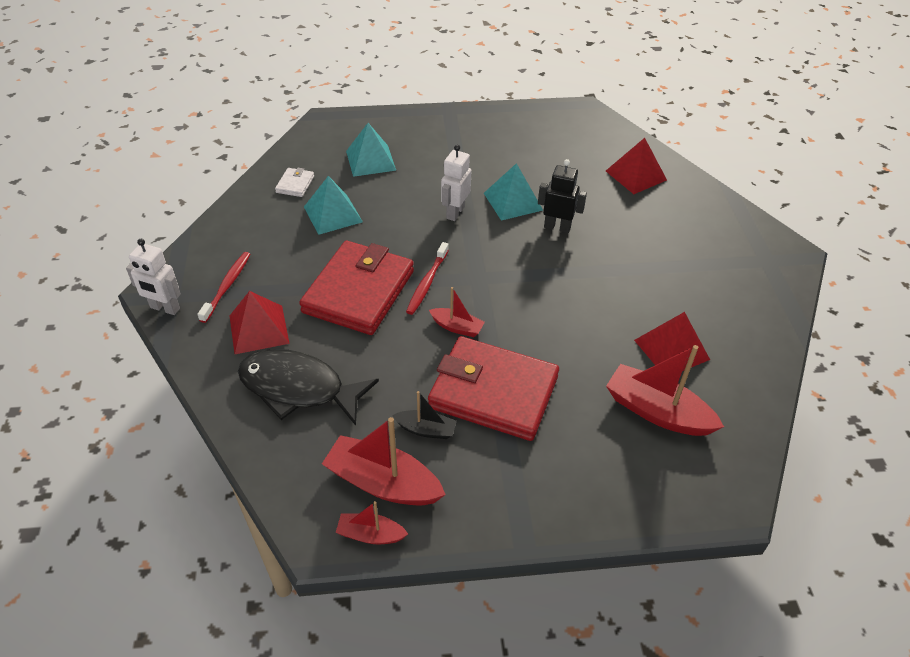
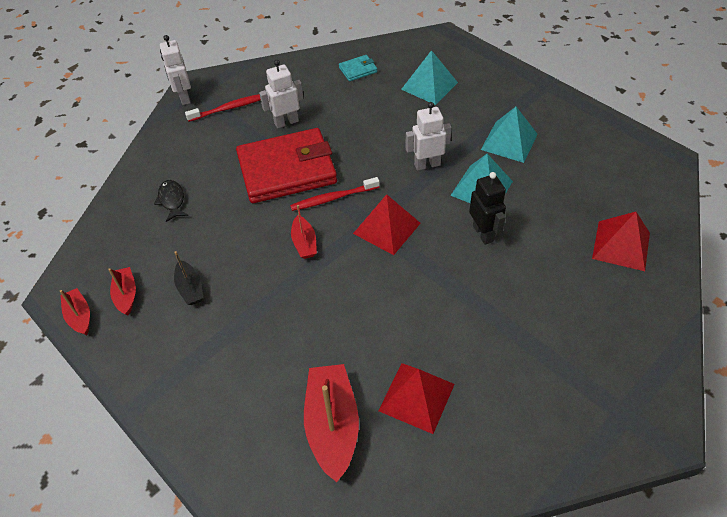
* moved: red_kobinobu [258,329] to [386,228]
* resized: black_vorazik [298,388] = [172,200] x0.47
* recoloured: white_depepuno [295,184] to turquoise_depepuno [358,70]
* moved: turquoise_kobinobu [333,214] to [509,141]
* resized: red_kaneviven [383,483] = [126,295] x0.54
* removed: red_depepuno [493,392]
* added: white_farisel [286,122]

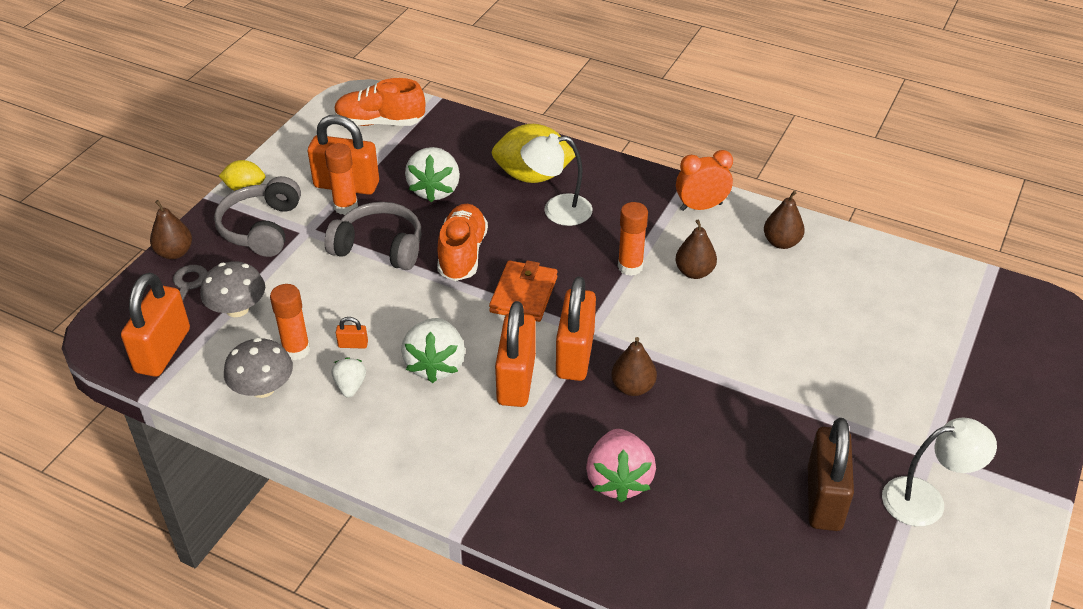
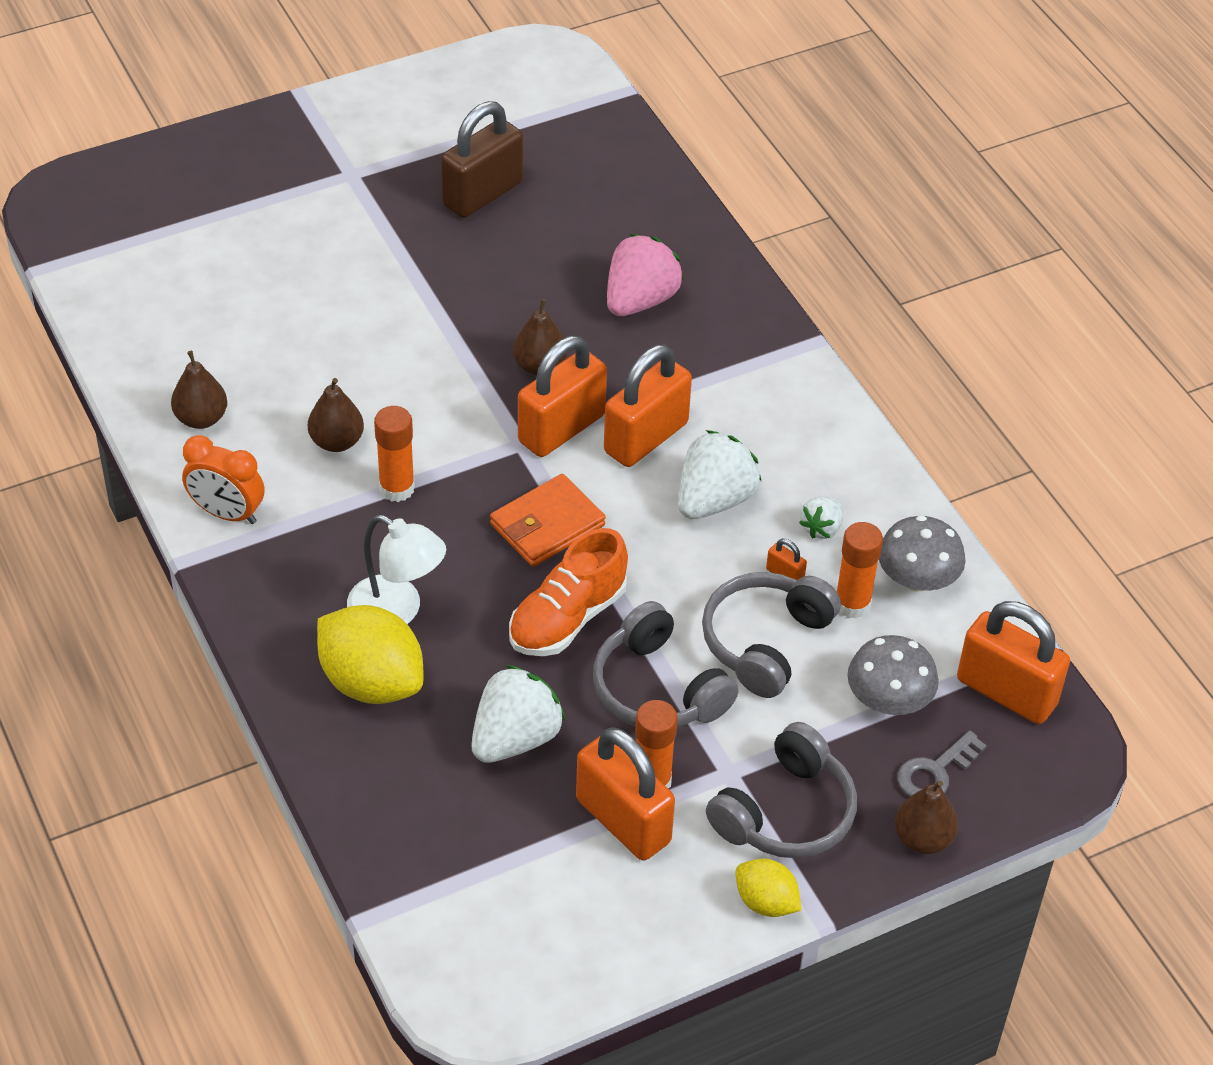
* turned: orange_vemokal [163,350] = [1006,692] 75 degrees clockwise
* removed: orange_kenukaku [380,122]
* removed: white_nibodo [926,500]
* added: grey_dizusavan [765,642]

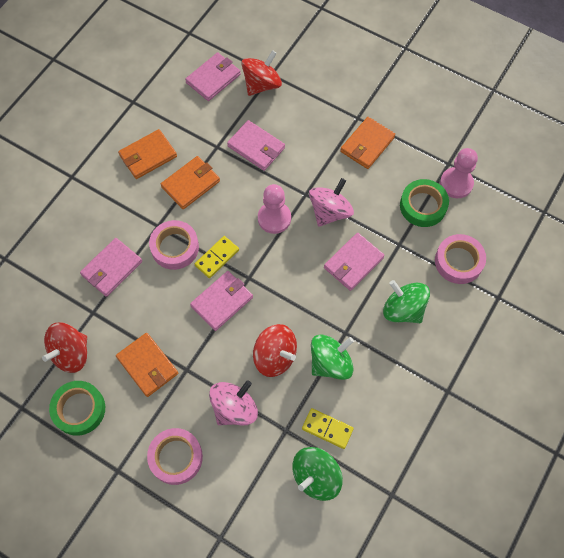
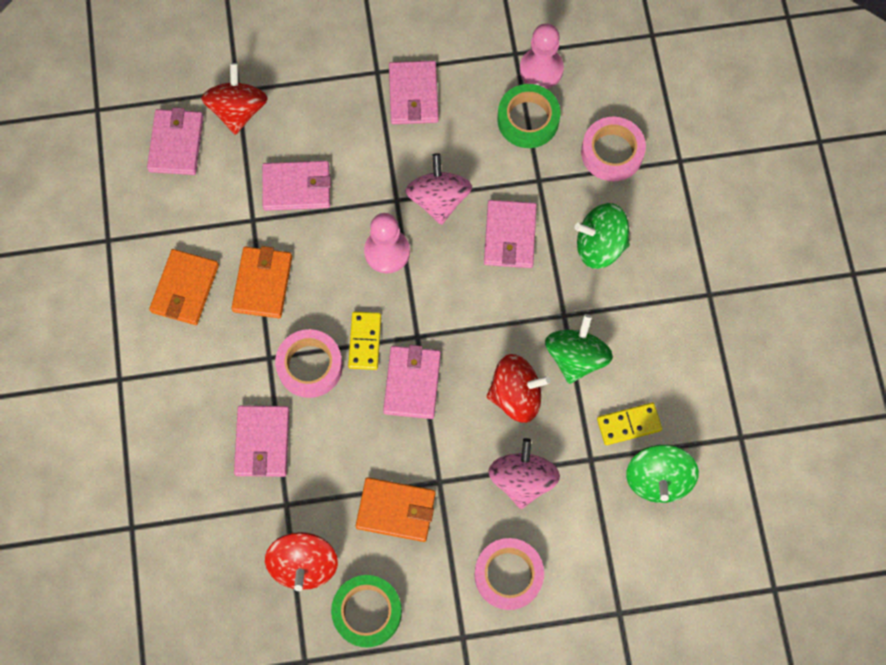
* recoloured: orange_depepuno [367,144] to pink_depepuno [413,95]

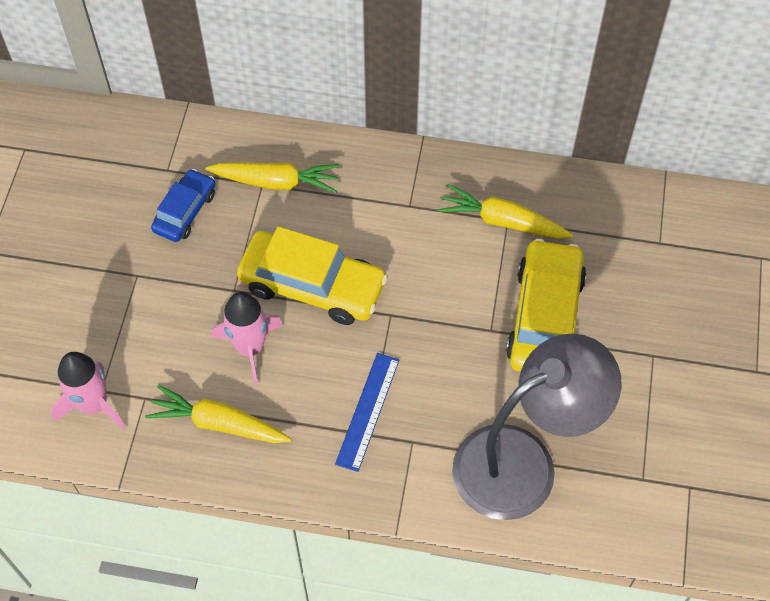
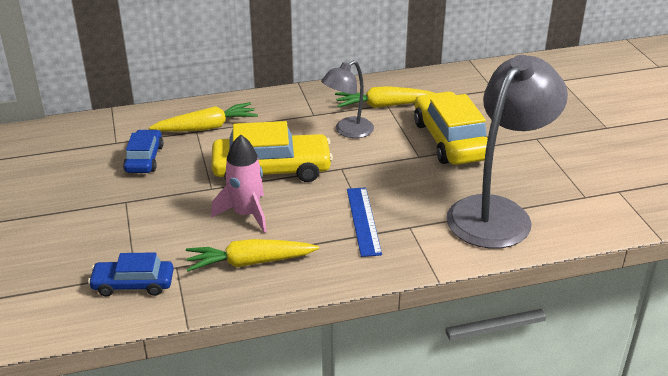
* replaced: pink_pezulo [93,405] to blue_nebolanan [133,284]
* added: grey_nibodo [348,131]

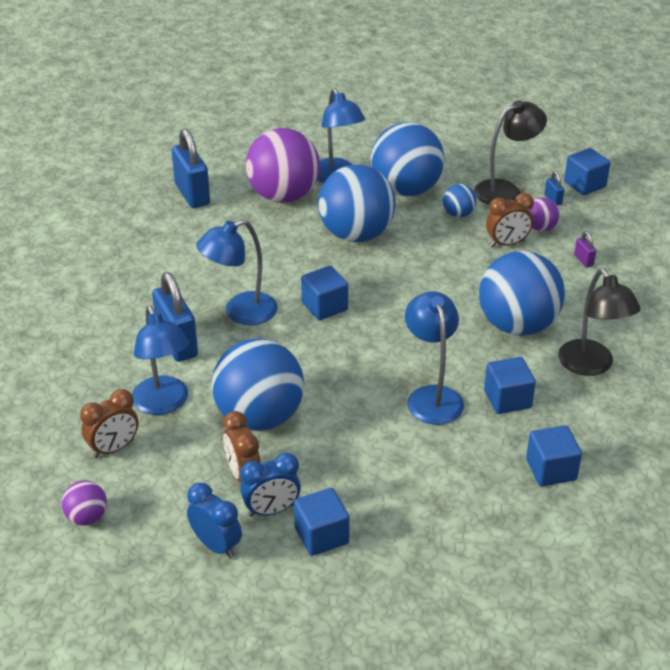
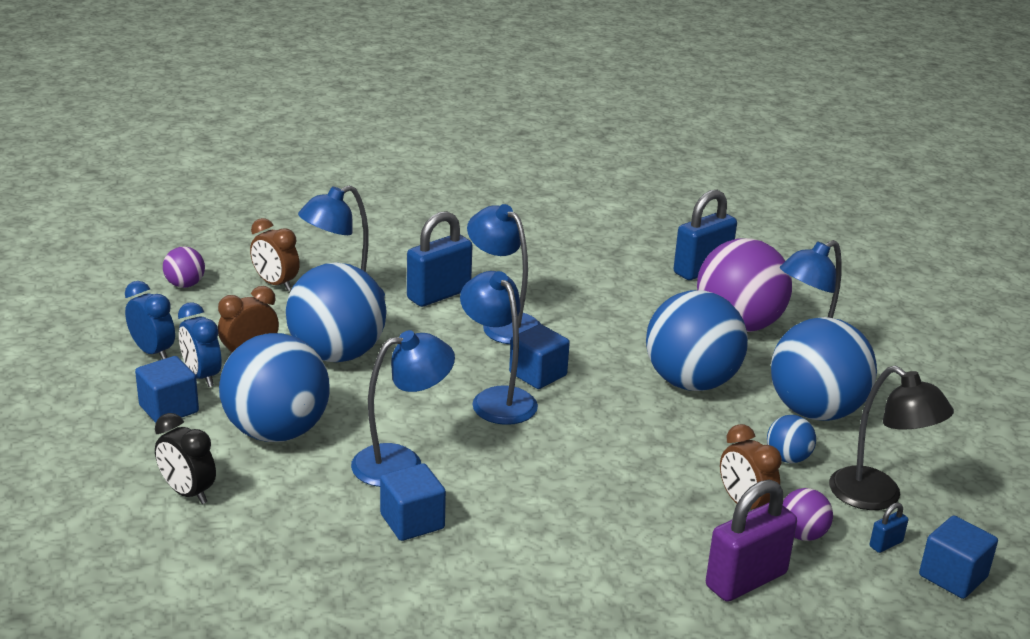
* turned: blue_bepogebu [216,545] = [153,352] 75 degrees counterclockwise
* moved: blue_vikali [517,325] to [277,432]
* removed: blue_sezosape [551,470]
* removed: black_nibodo [591,366]
* resized: purple_vemokal [583,260] = [746,580] x2.29
* added: black_bepogebu [188,493]
* added: blue_nibodo [497,399]

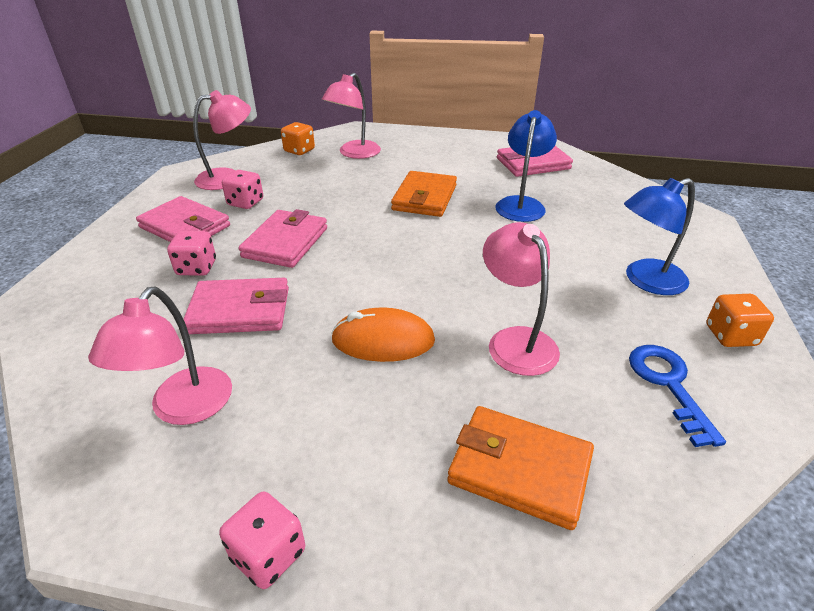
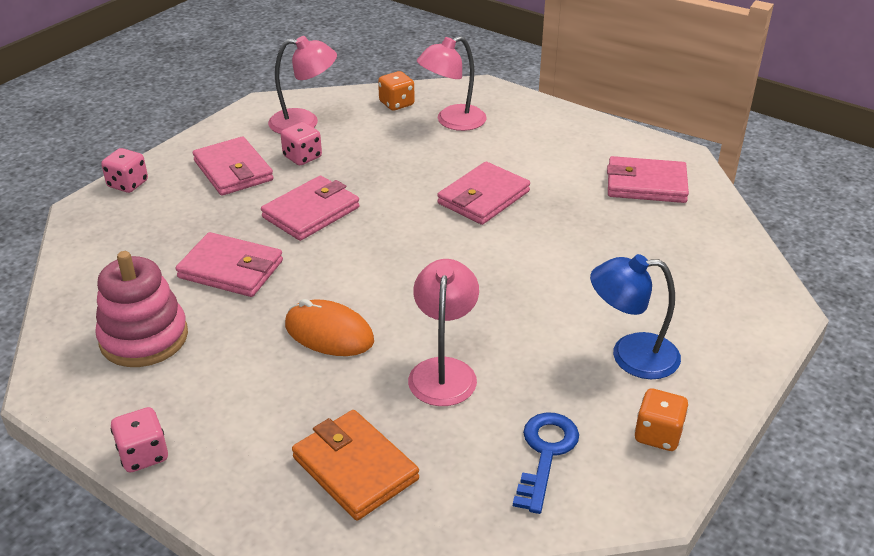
* replaced: pink_nibodo [183,409] to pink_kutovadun [144,338]
* moved: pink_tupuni [196,268] to [128,184]
* recoloured: orange_depepuno [424,198] to pink_depepuno [483,197]
* removed: blue_nibodo [521,204]

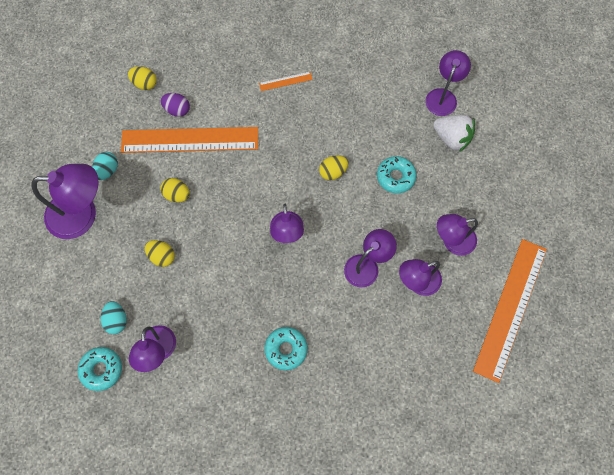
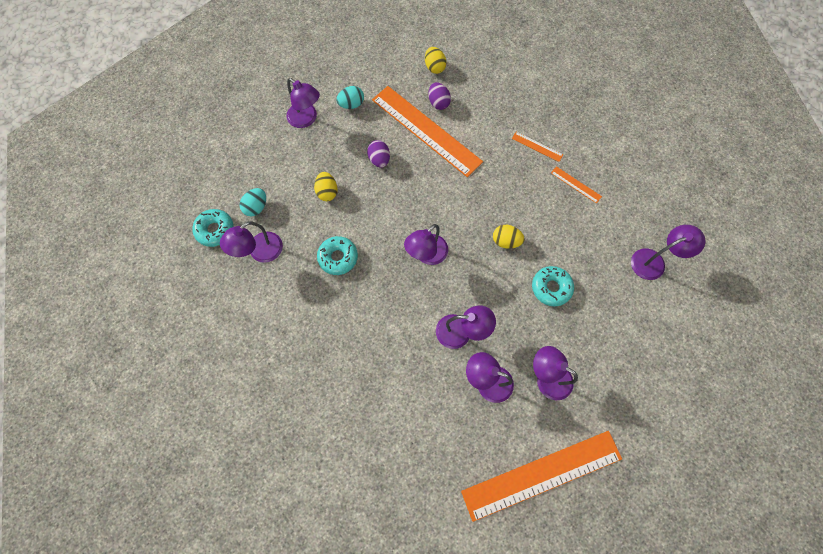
* resized: purple_nibodo [82,215] = [306,119] x0.65
* recoloured: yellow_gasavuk [177,195] to purple_gasavuk [379,160]
* moved: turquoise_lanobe [286,349] to [338,257]
* removed: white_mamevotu [452,138]
* added: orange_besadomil [576,184]

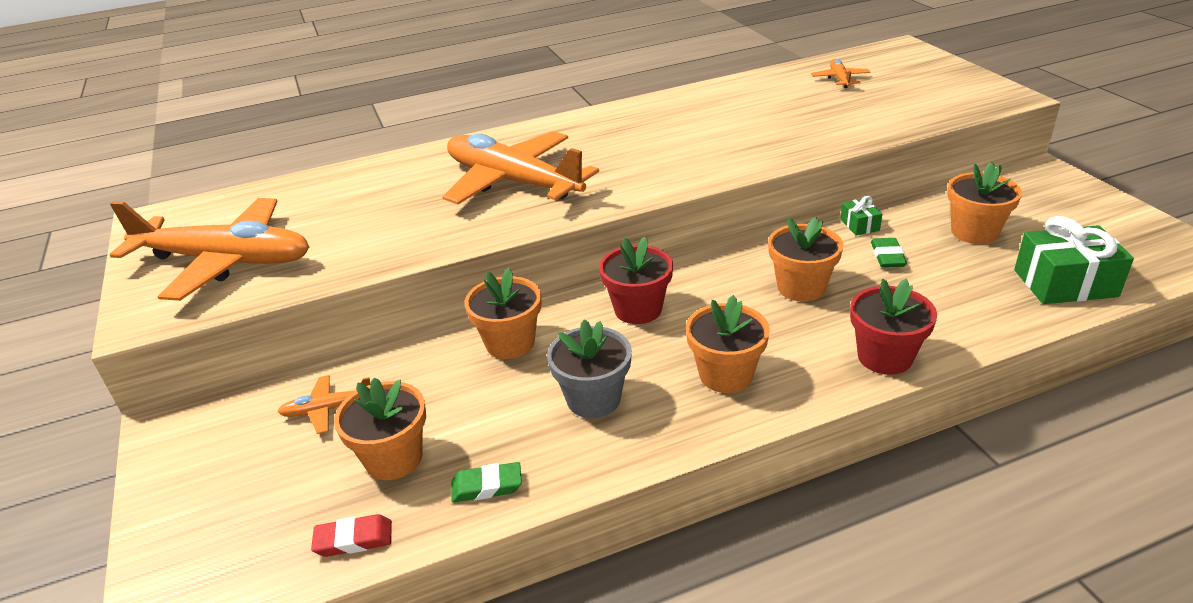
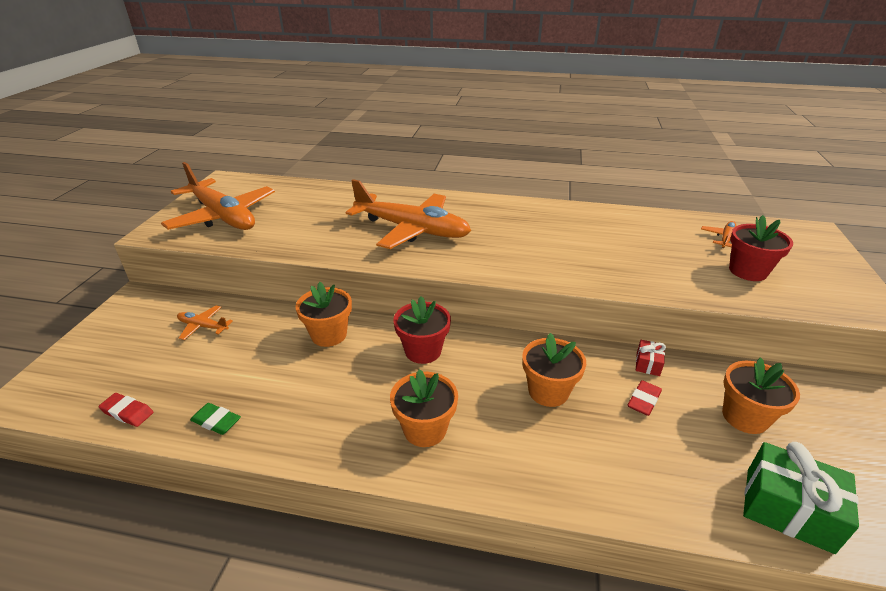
* removed: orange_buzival [394,458]
* turned: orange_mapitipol [513,182] = [411,229] 135 degrees clockwise
* removed: grey_buzival [593,399]
* recoloured: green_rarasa [859,225] to red_rarasa [648,364]
* moved: red_buzival [884,357] to [747,271]
* recoloured: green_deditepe [887,256] to red_deditepe [643,400]

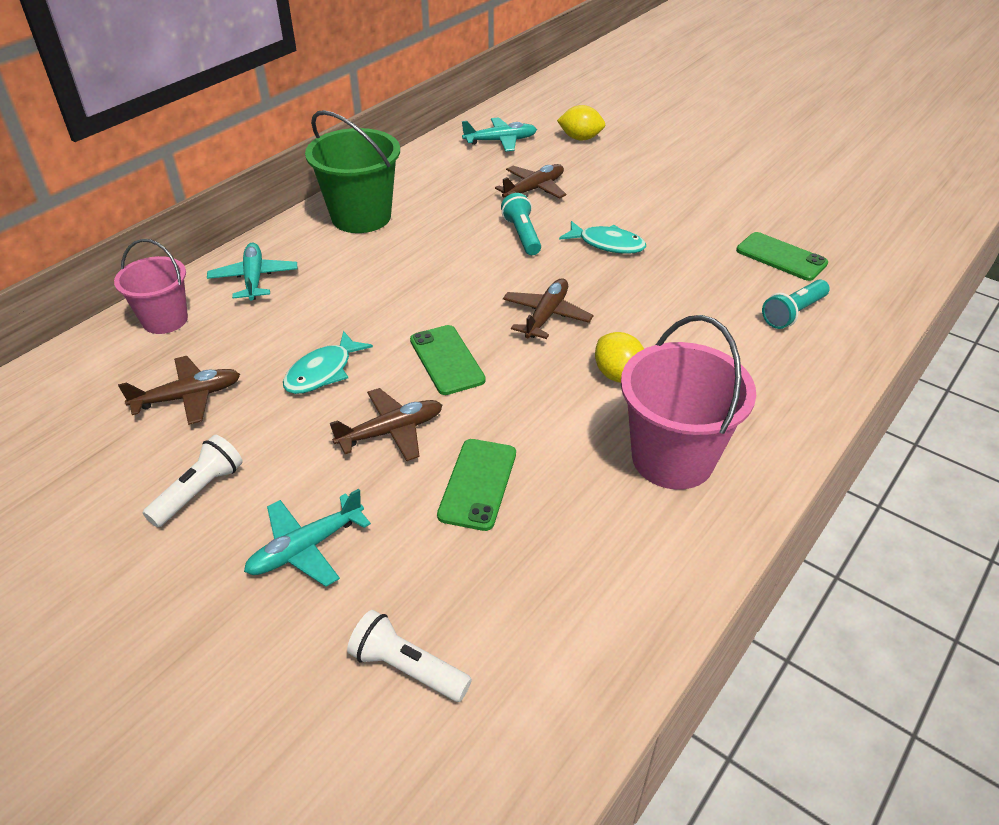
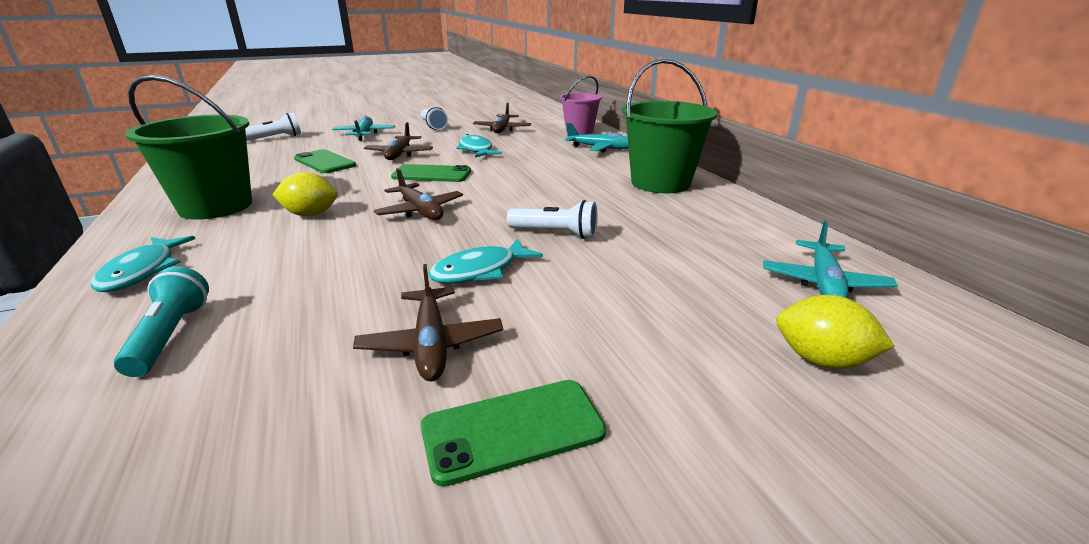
* moved: brown_mapitipol [534,189] to [431,344]
* recoloured: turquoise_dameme [522,235] to white_dameme [556,233]
* turned: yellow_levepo [580,138] = [821,360] 75 degrees clockwise
* recoloured: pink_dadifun [672,458] to green_dadifun [216,206]
* moved: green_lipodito [781,257] to [513,430]
* added: turquoise_vorazik [143,271]

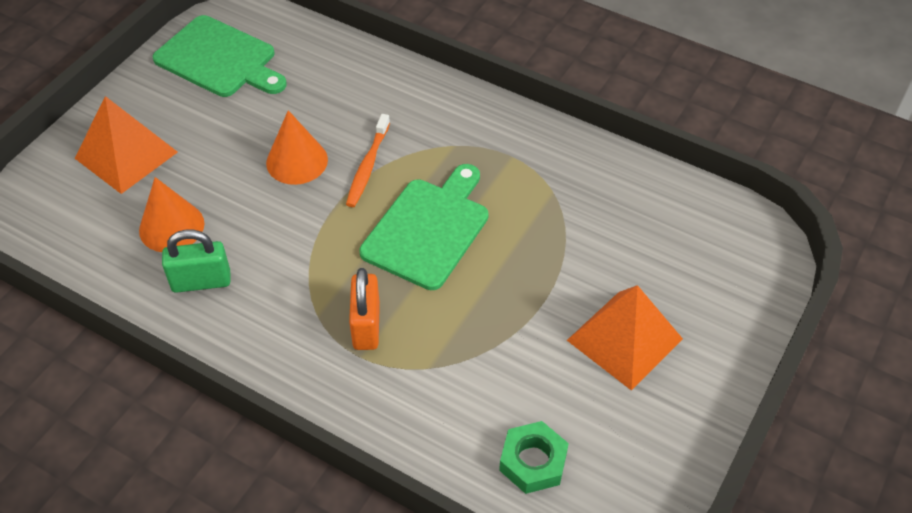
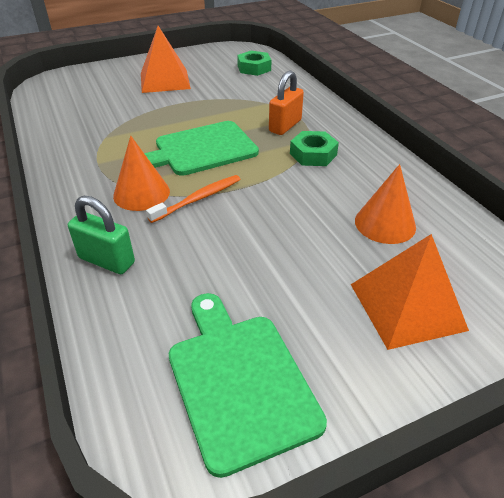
* moved: green_vemokal [201,281] to [107,260]
* moved: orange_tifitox [297,161] to [141,193]
* added: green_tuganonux [313,154]

